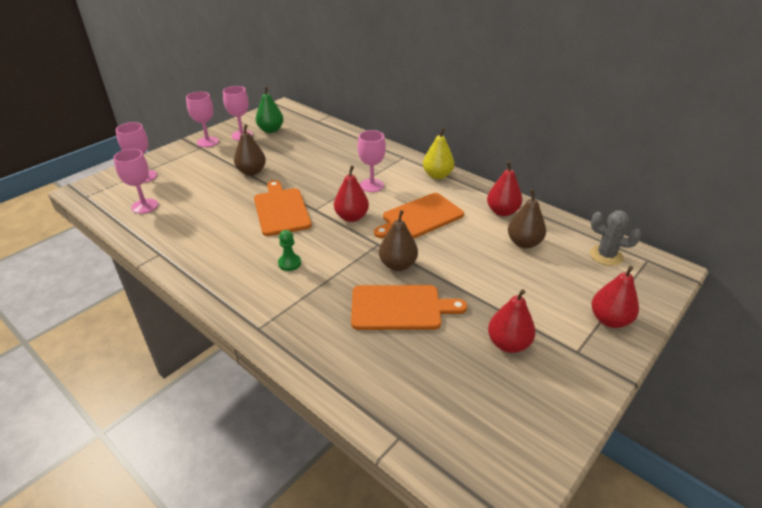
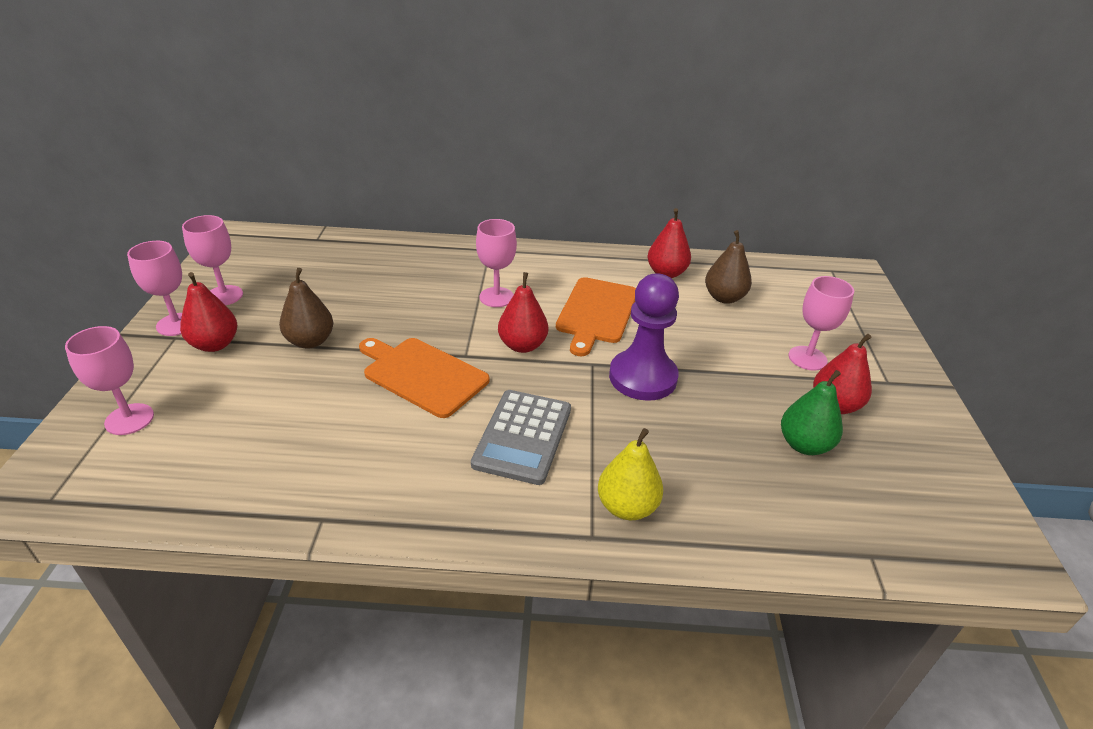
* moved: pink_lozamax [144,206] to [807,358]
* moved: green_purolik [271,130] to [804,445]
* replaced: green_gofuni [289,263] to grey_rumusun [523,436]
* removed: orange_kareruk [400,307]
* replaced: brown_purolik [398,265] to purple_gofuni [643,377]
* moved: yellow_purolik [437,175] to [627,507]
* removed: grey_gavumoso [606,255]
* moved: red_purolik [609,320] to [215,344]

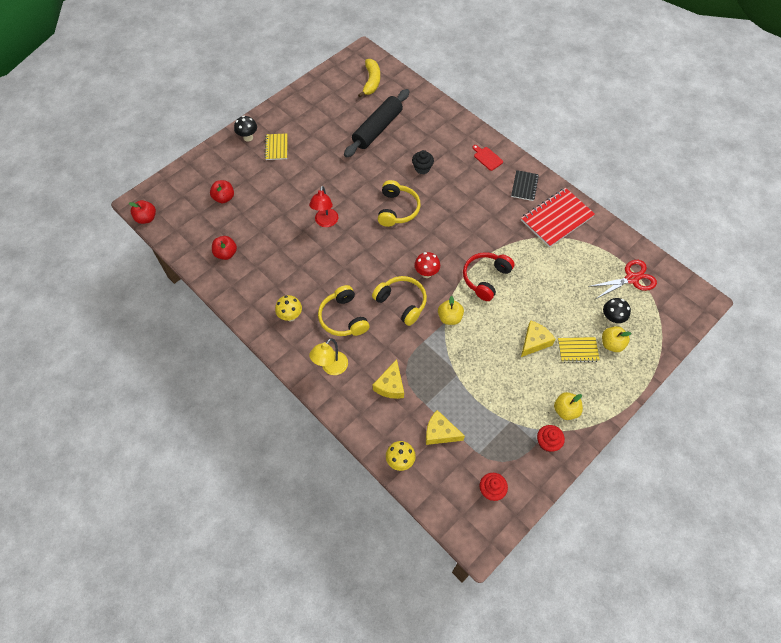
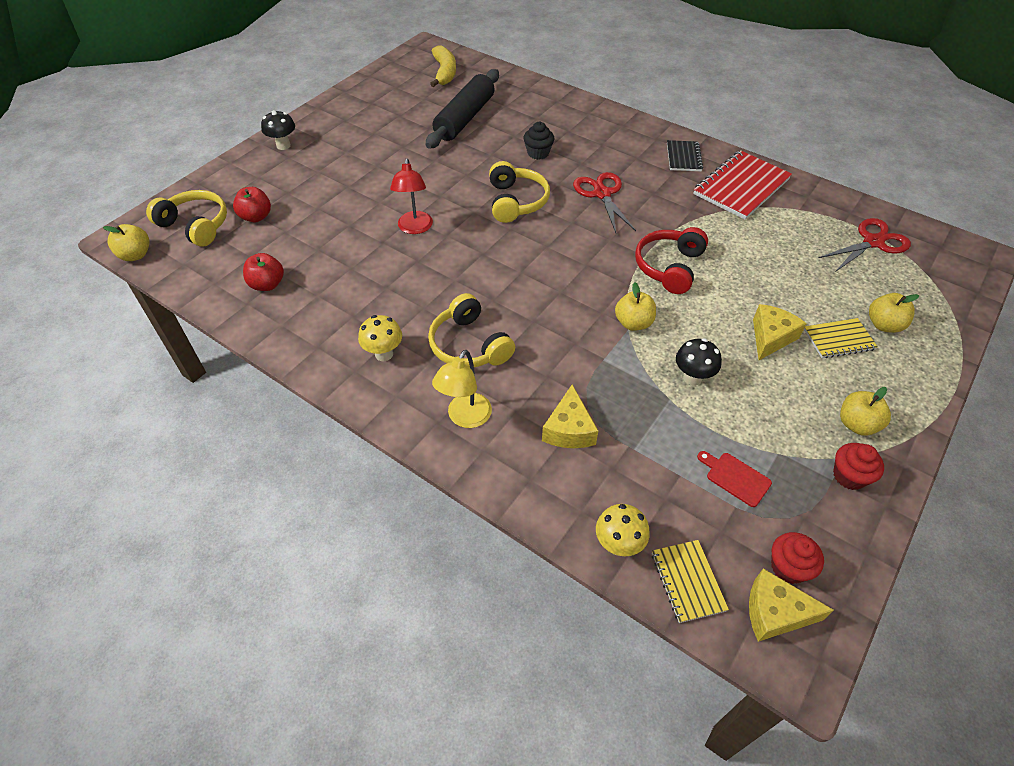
* recoloured: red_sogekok [146,218] to yellow_sogekok [135,255]
* moved: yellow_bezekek [276,147] to [687,581]
* moved: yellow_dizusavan [401,303] to [195,225]
* removed: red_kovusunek [426,273]
* moved: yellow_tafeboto [440,432] to [775,612]
* moved: red_kareruk [487,158] to [735,478]
* moved: black_kovusunek [611,319] to [692,378]
* added: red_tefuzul [601,194]

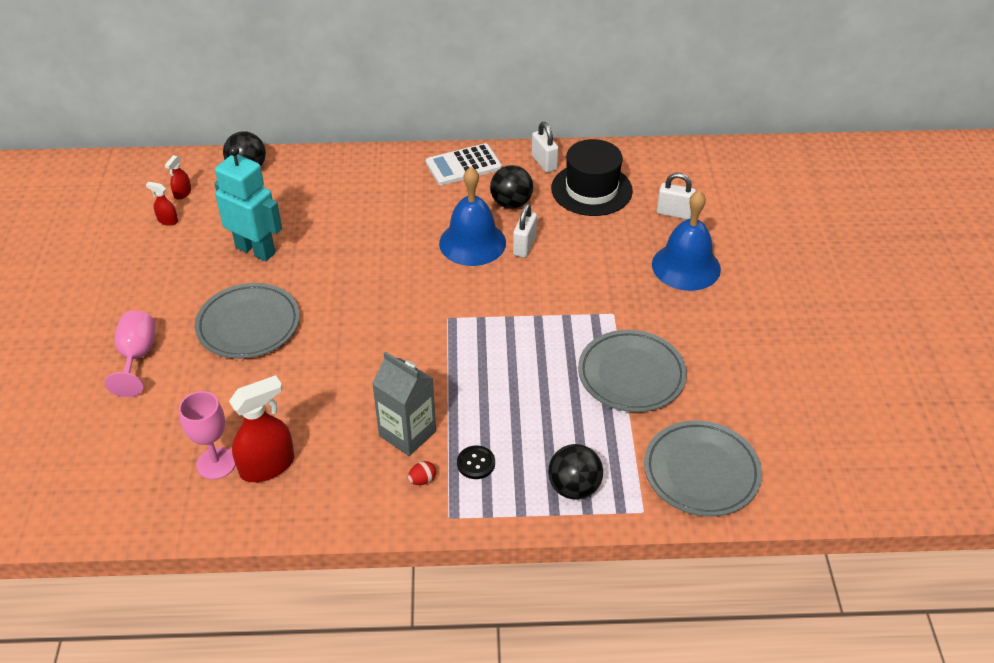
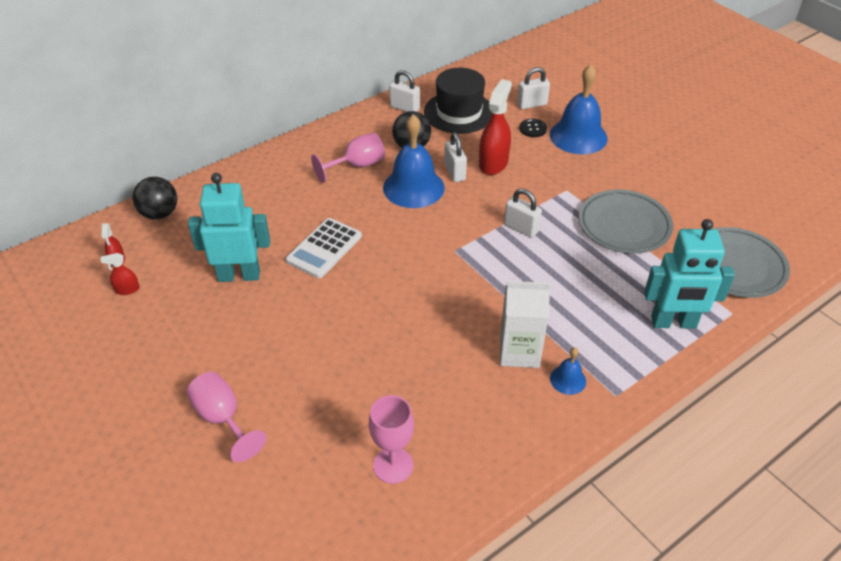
* removed: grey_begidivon [248,325]
* moved: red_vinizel [267,466] to [493,163]
* recoloured: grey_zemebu [407,433] to white_zemebu [519,351]
* replaced: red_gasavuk [422,480] to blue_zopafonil [568,379]
* moved: white_rumusun [463,165] to [324,248]
* moved: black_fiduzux [476,463] to [533,129]
* replaced: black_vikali [574,487] to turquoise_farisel [673,323]
* added: pink_lozamax [357,166]
* added: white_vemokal [521,228]

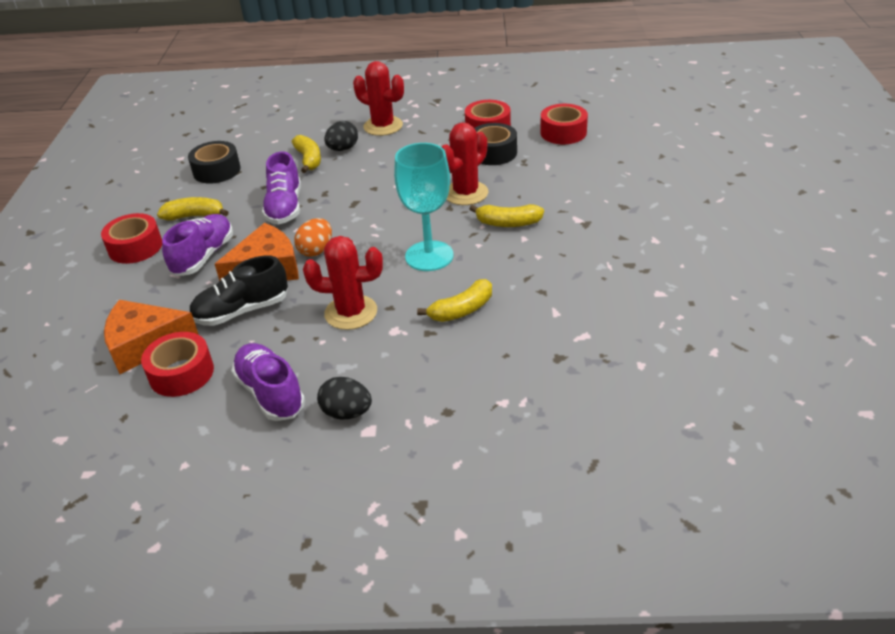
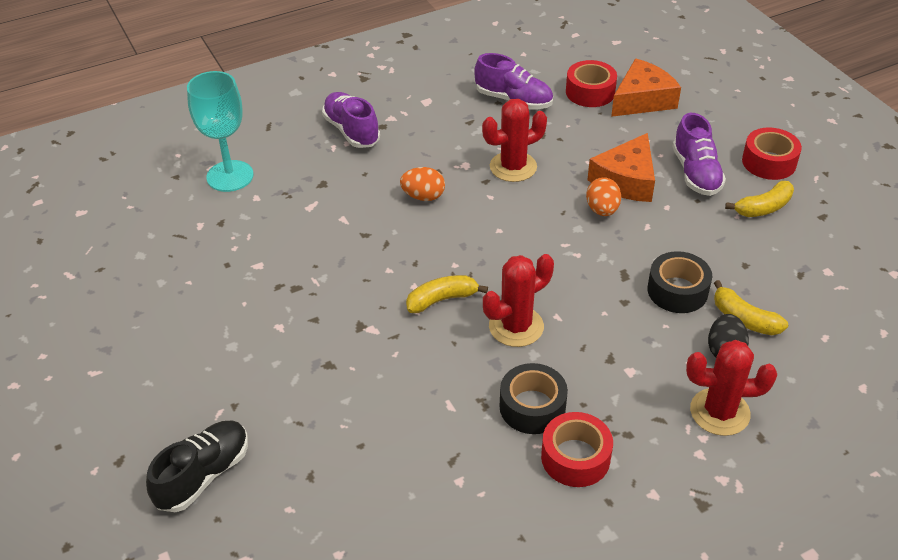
* moved: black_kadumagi [216,170] to [677,291]
* moved: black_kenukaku [242,311] to [203,475]
* moved: purple_kenukaku [285,207] to [351,131]
* removed: black_gasavuk [347,413]
* moved: turquoise_lozamax [429,256] to [230,176]
* replaced: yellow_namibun [462,310] to orange_gasavuk [423,196]
* turned: red_gavumoso [466,193] = [516,326] 45 degrees clockwise
* removed: red_kadumagi [563,132]

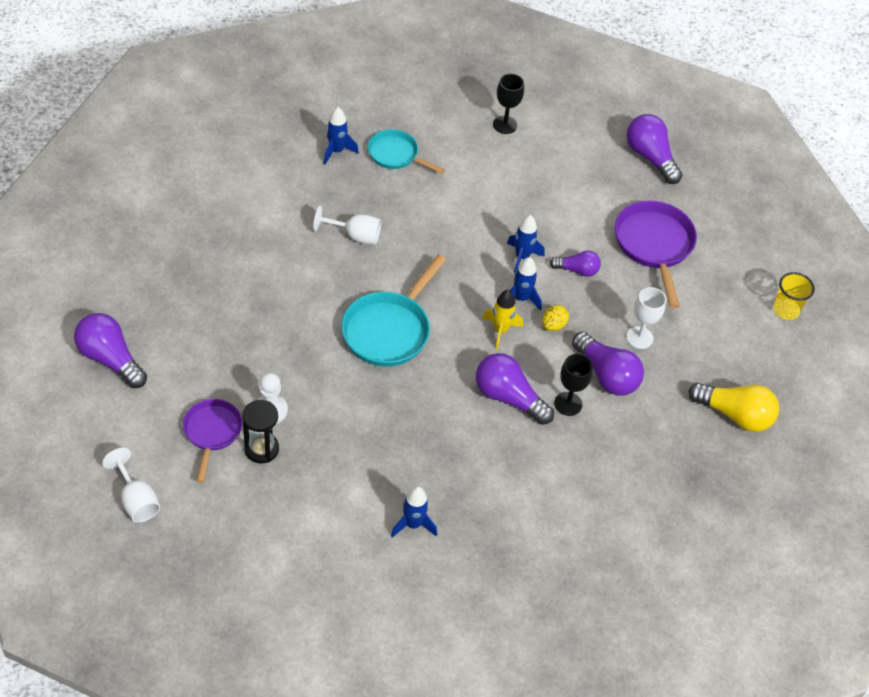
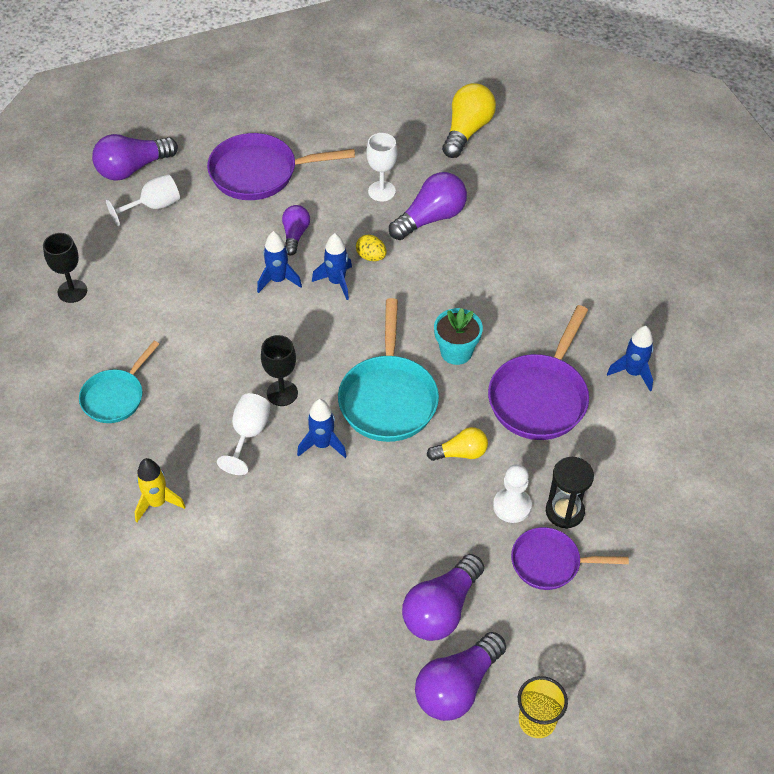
* moved: white_lozamax [136,500] to [153,207]
* moved: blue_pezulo [337,151] to [322,444]
* turned: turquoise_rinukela [389,330] = [388,398] 60 degrees clockwise
* moved: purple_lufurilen [508,397] to [441,609]
* moved: yellow_pezulo [500,331] to [157,503]
* moved: black_lozamax [568,404] to [282,393]
* moved: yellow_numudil [786,310] to [537,721]
* added: yellow_lufurilen [461,453]
* added: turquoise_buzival [456,352]
* added: purple_rinukela [540,397]

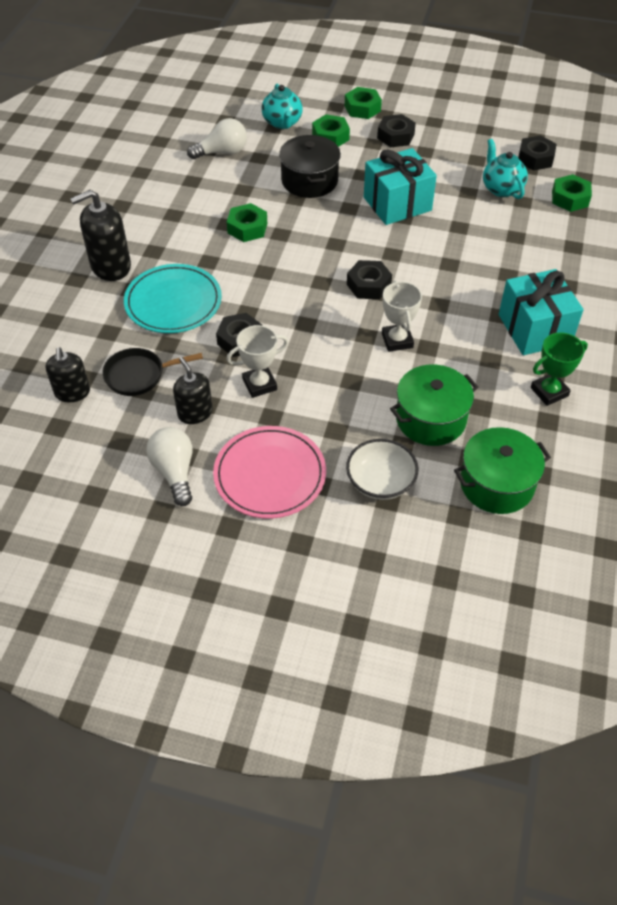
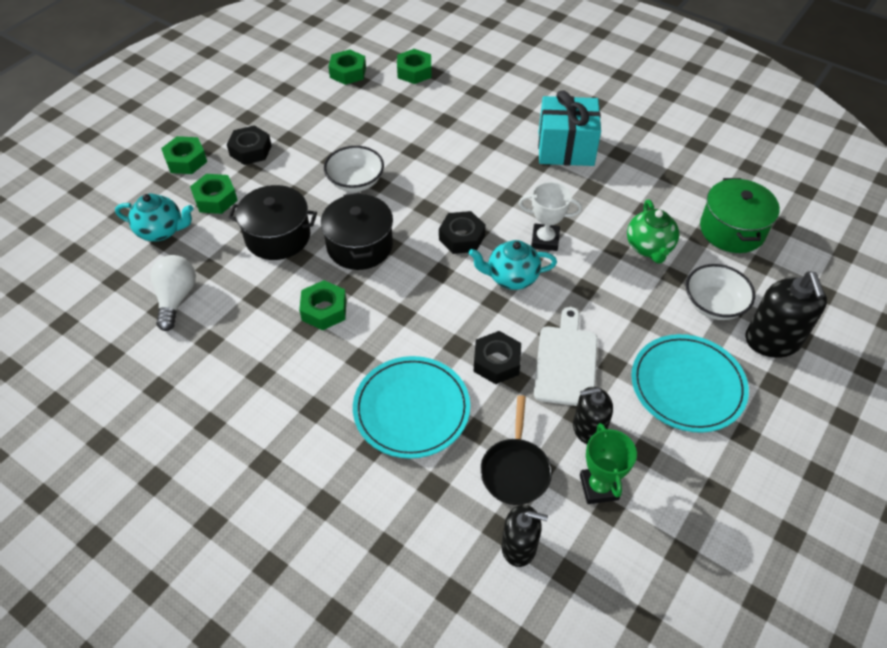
* moved: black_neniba [110,266] to [772,340]
* removed: white_lufurilen [174,472]
* recoloured: pink_begidivon [270,475] to turquoise_begidivon [687,385]
* replaced: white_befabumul [259,384] to white_kareruk [566,362]
* replaced: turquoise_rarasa [397,204] to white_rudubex [355,181]
* replaced: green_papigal [430,419] to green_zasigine [649,247]
* moved: turquoise_zasigine [501,188] to [511,277]
* recoloured: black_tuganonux [535,158] to green_tuganonux [348,72]
* moved: green_befabumul [549,392] to [599,487]
* added: black_papigal [359,246]

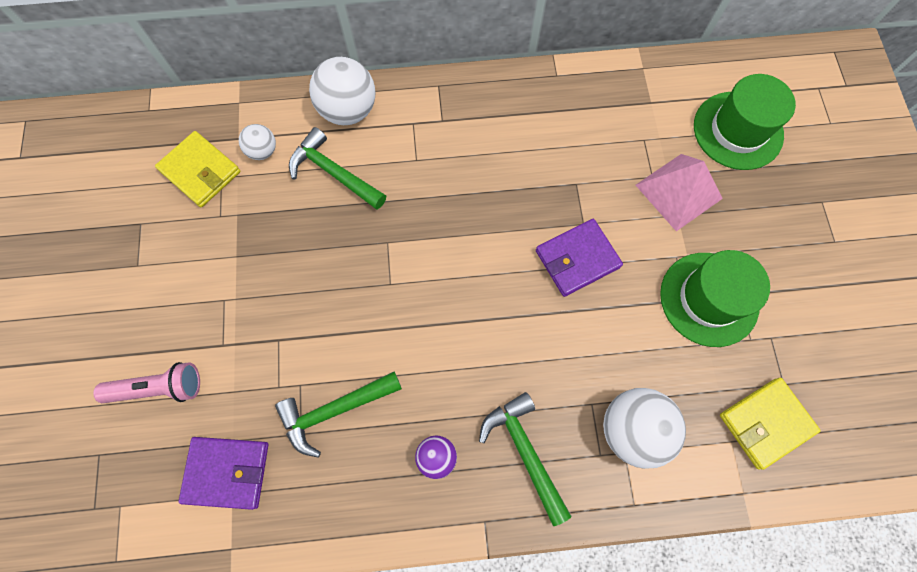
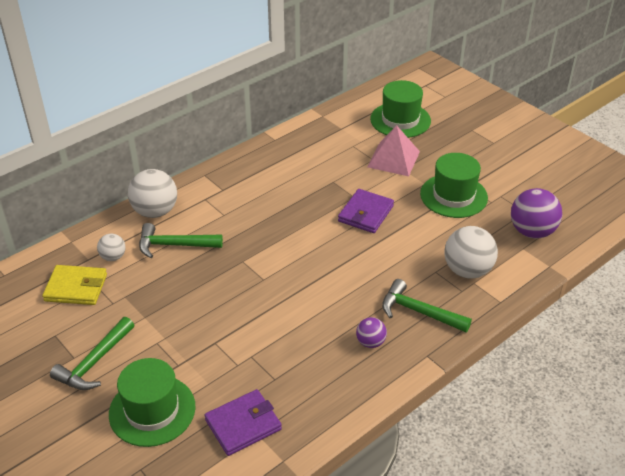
* replaced: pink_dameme [158,388] to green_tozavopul [152,410]
* moved: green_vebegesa [335,410] to [94,362]
* replaced: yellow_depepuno [765,423] to purple_vikali [532,232]

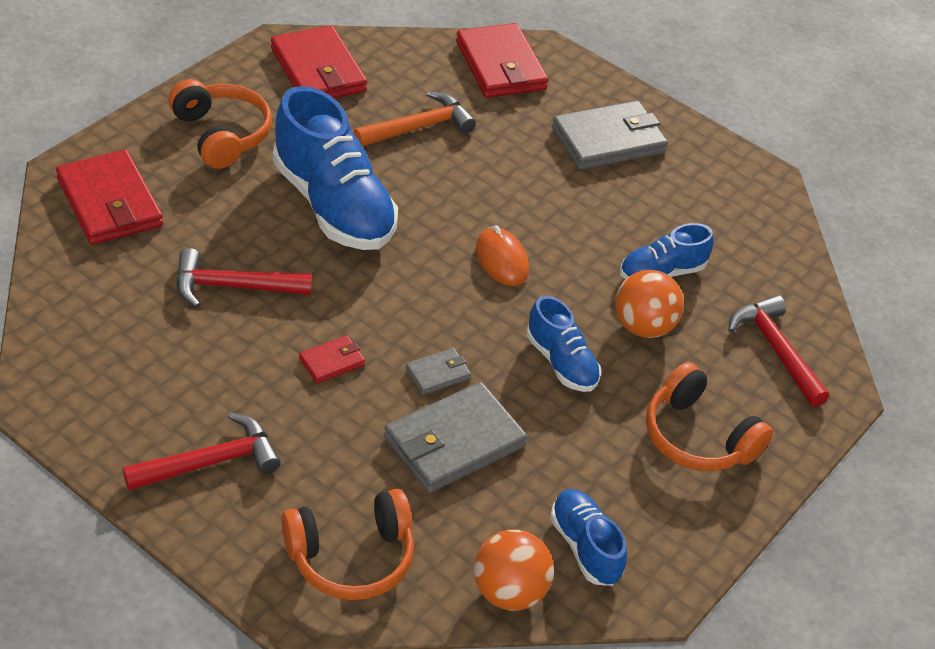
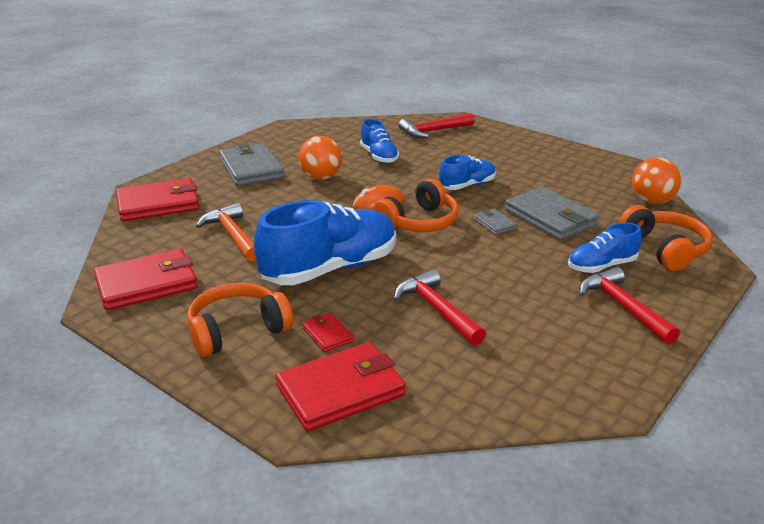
* turned: red_vebegesa [233,287] = [437,310] 150 degrees clockwise
* moved: red_depepuno [332,361] to [327,334]
* moved: blue_kenukaku [585,547] to [601,266]
* moved: orange_vikali [643,326] to [321,177]
* moved: orange_dizusavan [697,437] to [419,222]

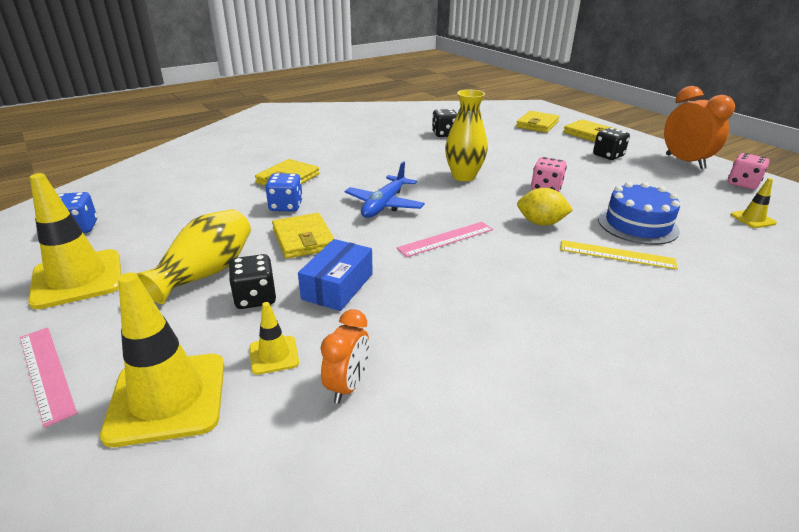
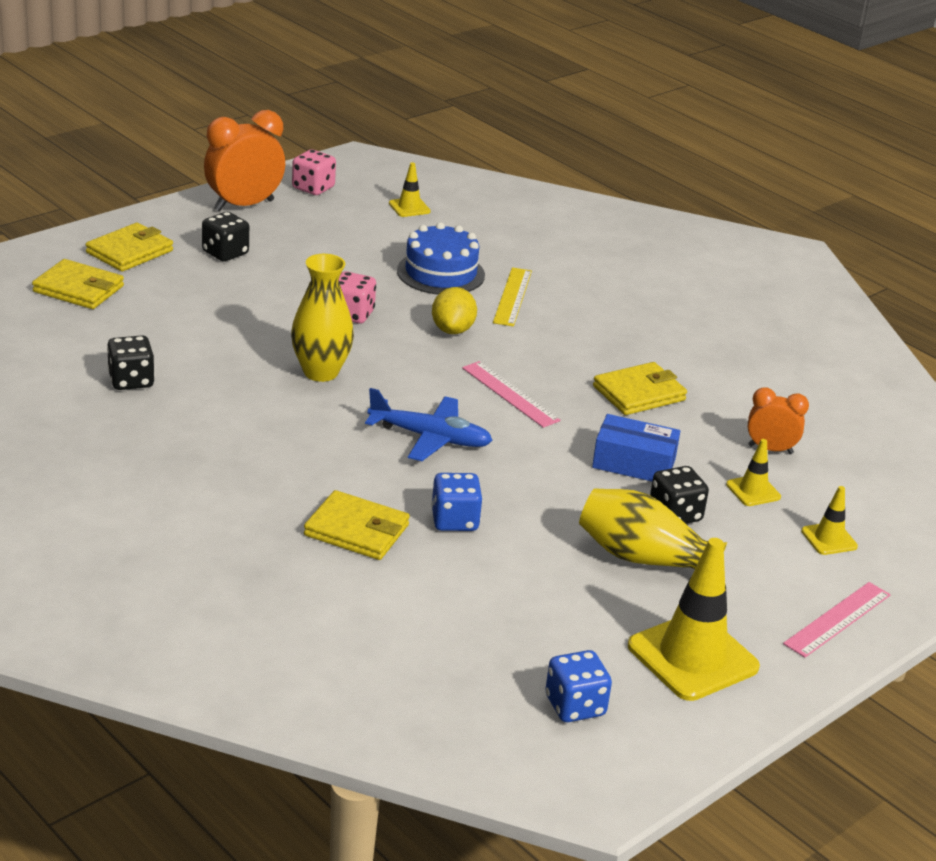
* resized: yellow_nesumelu [167,398] = [829,539] x0.48
* moved: yellow_depepuno [303,239] to [639,393]

